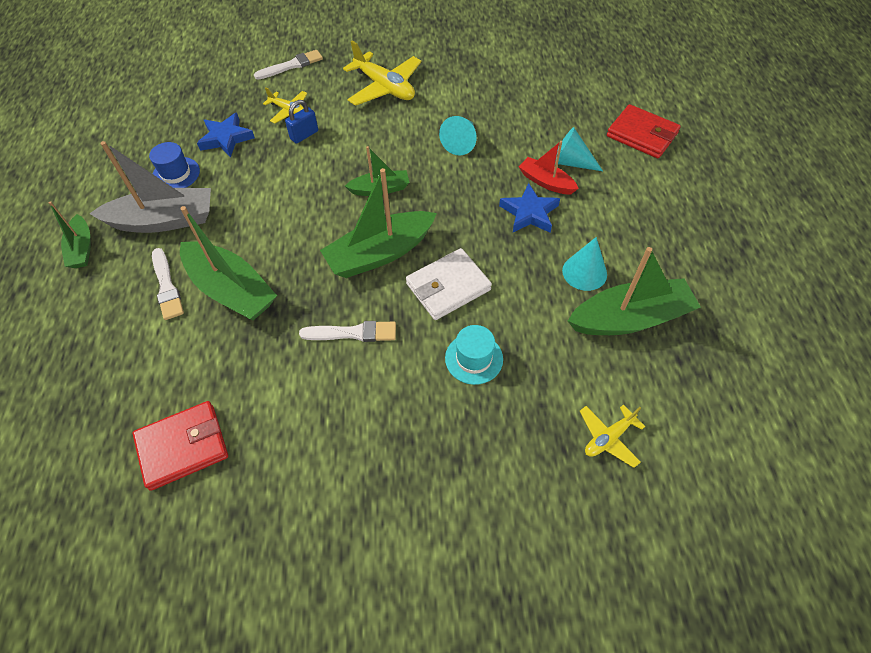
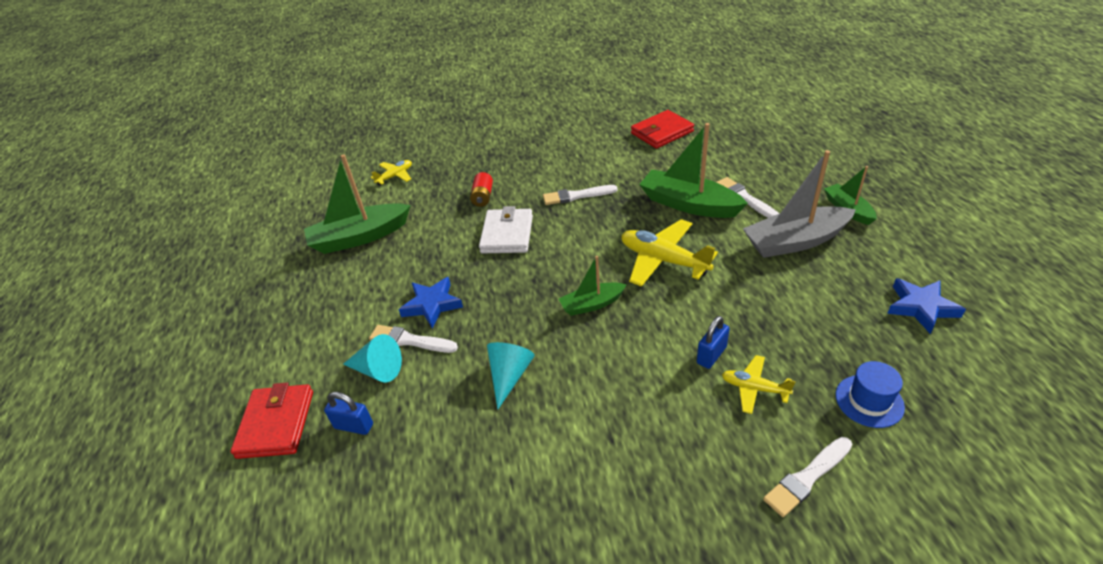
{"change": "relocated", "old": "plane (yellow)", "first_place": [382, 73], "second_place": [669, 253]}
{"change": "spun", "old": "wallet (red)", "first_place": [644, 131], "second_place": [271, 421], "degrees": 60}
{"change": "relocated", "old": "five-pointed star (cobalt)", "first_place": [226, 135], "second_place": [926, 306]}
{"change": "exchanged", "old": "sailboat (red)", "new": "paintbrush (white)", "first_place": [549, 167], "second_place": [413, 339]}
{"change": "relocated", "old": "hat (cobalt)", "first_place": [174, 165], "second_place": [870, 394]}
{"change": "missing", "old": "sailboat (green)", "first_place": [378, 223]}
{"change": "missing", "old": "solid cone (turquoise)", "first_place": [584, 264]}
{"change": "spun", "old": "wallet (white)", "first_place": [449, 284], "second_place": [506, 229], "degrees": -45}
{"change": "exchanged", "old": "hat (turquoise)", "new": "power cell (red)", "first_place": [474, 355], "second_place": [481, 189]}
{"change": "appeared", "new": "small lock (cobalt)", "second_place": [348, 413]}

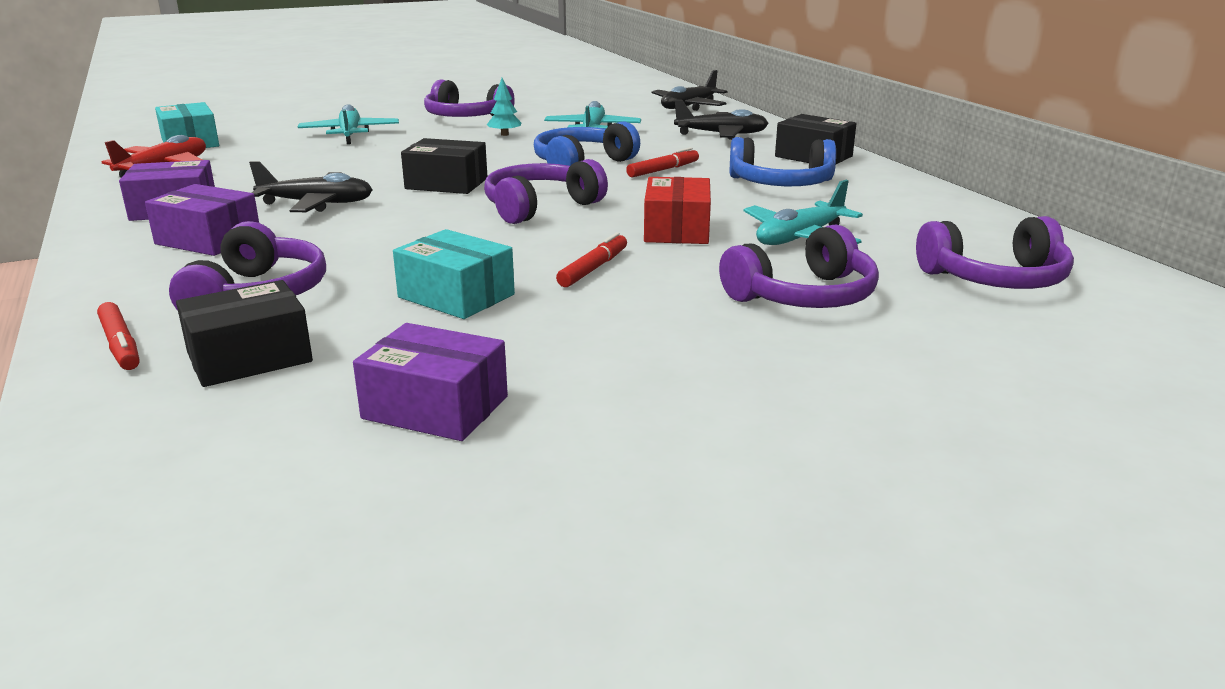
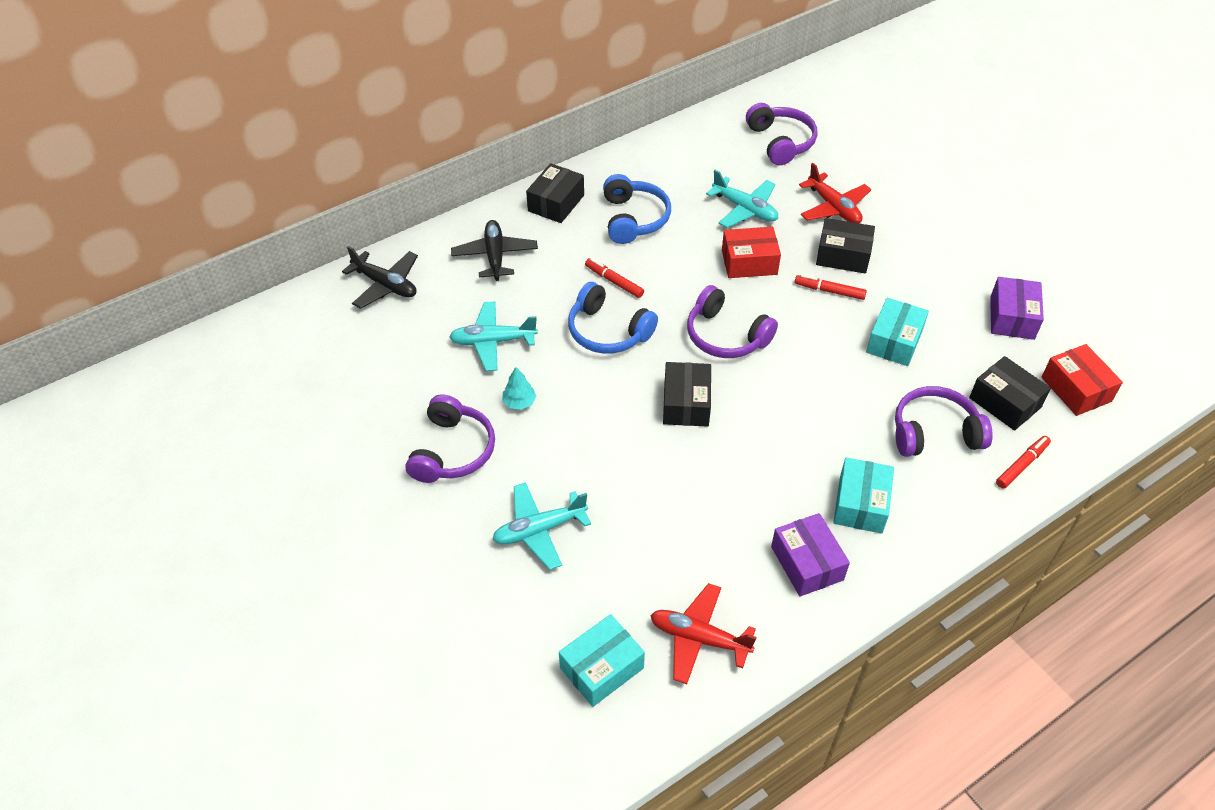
{"change": "missing", "old": "plane (black)", "first_place": [311, 186]}
{"change": "colour", "old": "box (purple)", "new": "box (turquoise)", "first_place": [202, 220], "second_place": [863, 495]}
{"change": "exchanged", "old": "over-ear headphones (purple)", "new": "plane (red)", "first_place": [799, 266], "second_place": [835, 193]}
{"change": "appeared", "new": "box (black)", "second_place": [845, 245]}
{"change": "appeared", "new": "box (red)", "second_place": [1082, 380]}

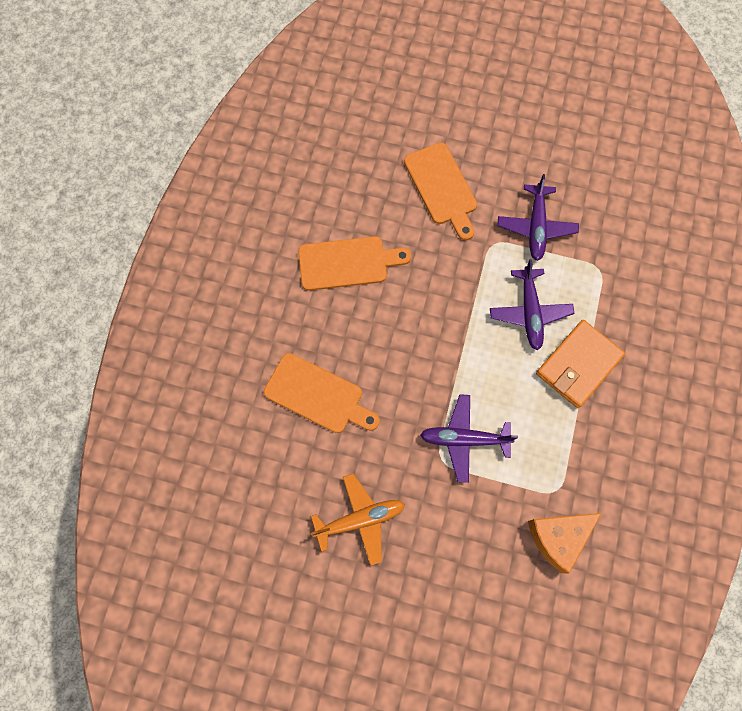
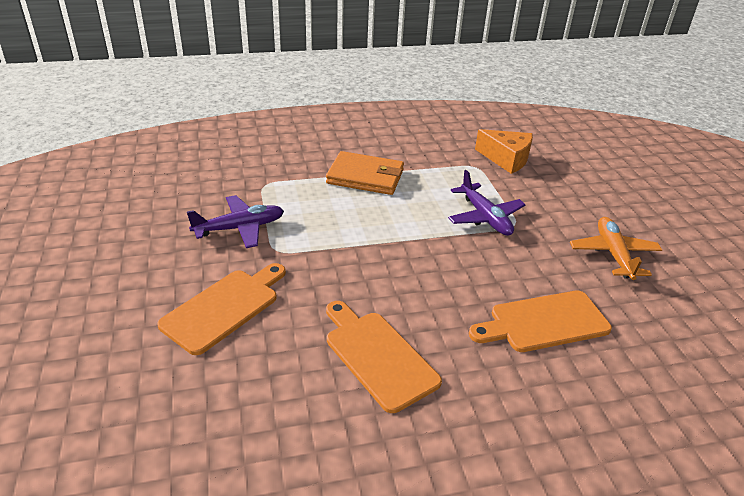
{"change": "missing", "old": "plane (purple)", "first_place": [532, 305]}
{"change": "spun", "old": "chopping board (bright orange)", "first_place": [322, 393], "second_place": [540, 321], "degrees": -105}
{"change": "spun", "old": "plane (bright orange)", "first_place": [358, 520], "second_place": [616, 248], "degrees": 45}

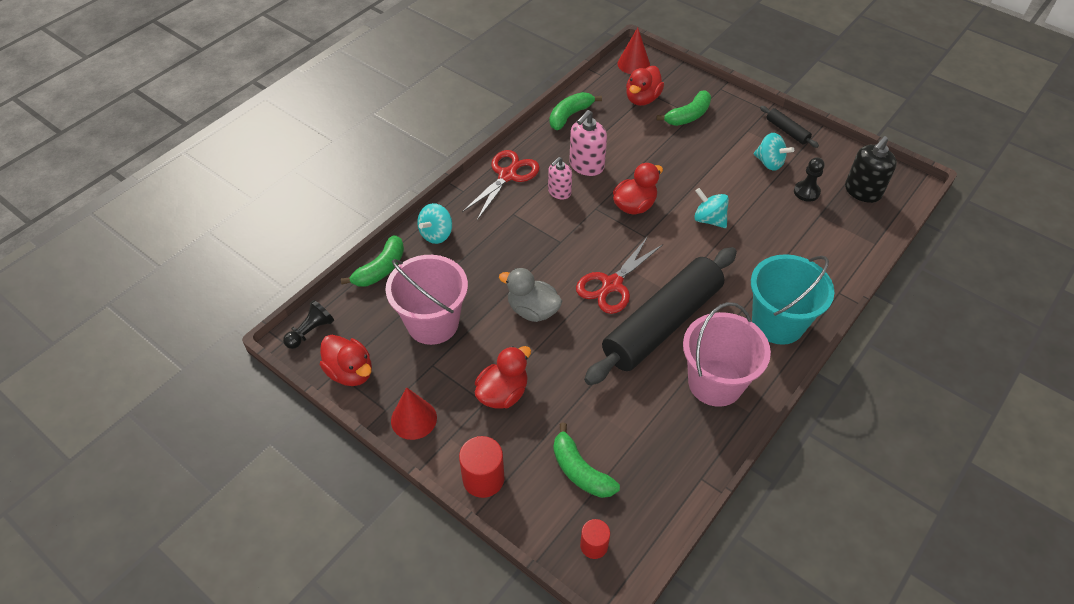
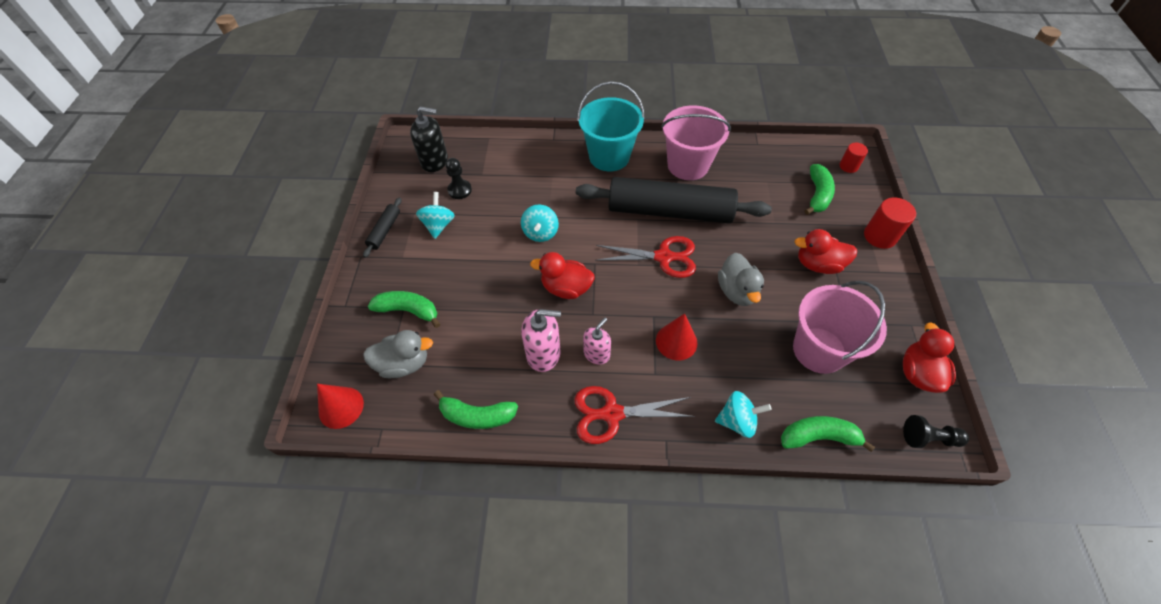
{"change": "colour", "old": "duck (red)", "new": "duck (ash-grey)", "first_place": [645, 86], "second_place": [398, 354]}
{"change": "spun", "old": "pump bottle (pink)", "first_place": [560, 178], "second_place": [597, 341], "degrees": -60}
{"change": "relocated", "old": "solid cone (red)", "first_place": [414, 413], "second_place": [677, 336]}

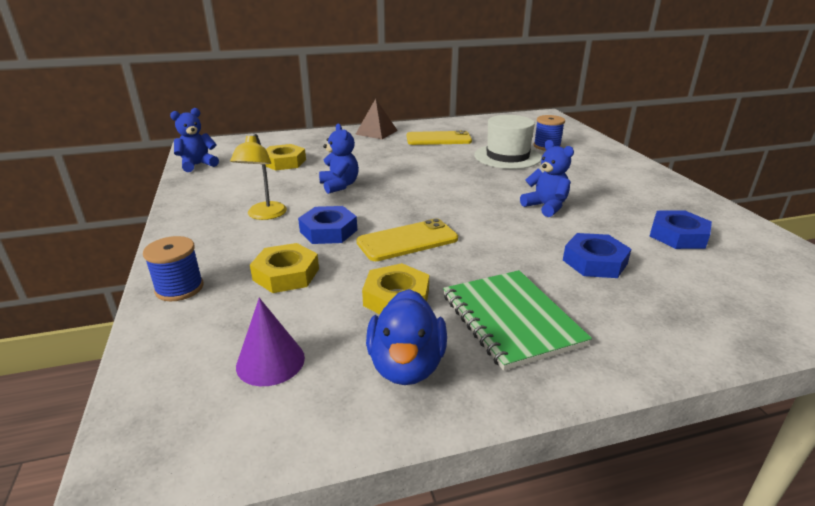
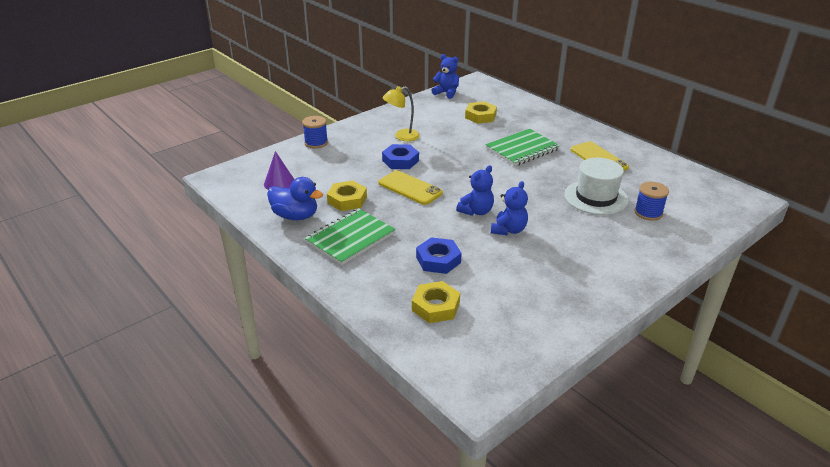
{"change": "missing", "old": "pyramid (russet)", "first_place": [376, 119]}
{"change": "relocated", "old": "teddy bear (cobalt)", "first_place": [339, 158], "second_place": [475, 190]}
{"change": "missing", "old": "nut (cobalt)", "first_place": [681, 229]}
{"change": "relocated", "old": "nut (yellow)", "first_place": [284, 268], "second_place": [436, 302]}
{"change": "spun", "old": "duck (cobalt)", "first_place": [406, 337], "second_place": [295, 198], "degrees": -135}
{"change": "appeared", "new": "exercise book (green)", "second_place": [522, 147]}

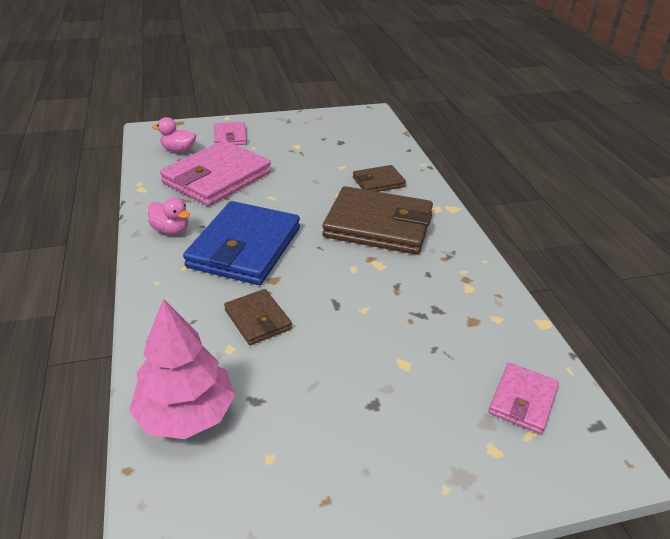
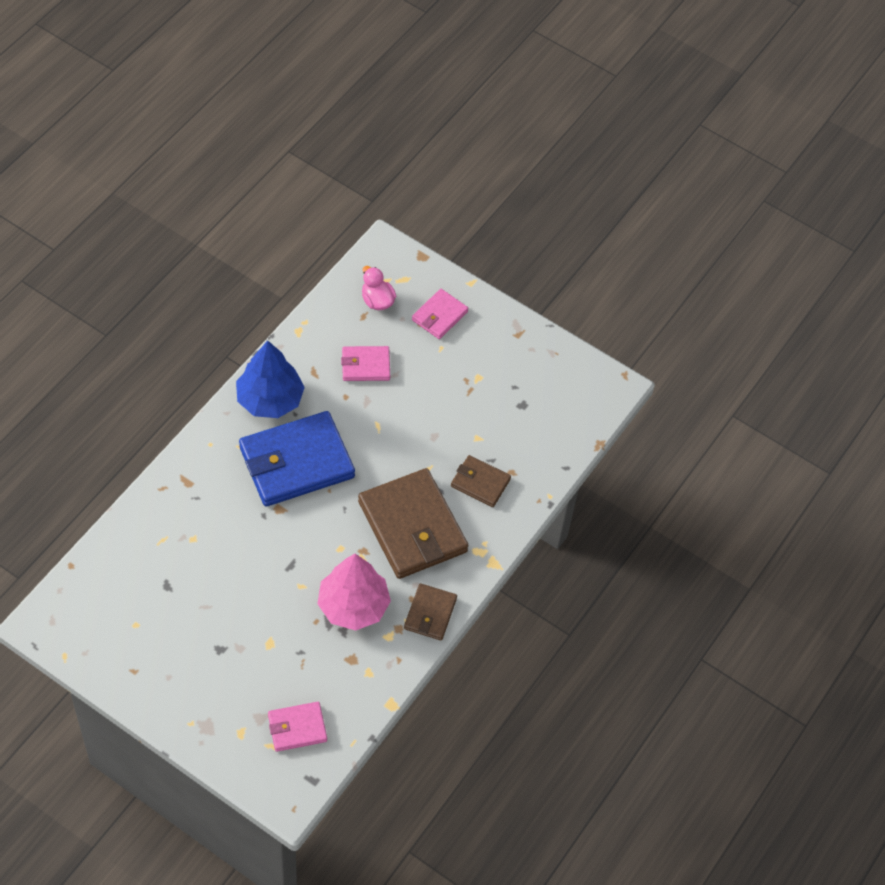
{"change": "size", "old": "wallet (pink)", "first_place": [215, 173], "second_place": [365, 363], "factor": 0.5}
{"change": "exchanged", "old": "duck (pink)", "new": "toy tree (cobalt)", "first_place": [169, 215], "second_place": [270, 379]}
{"change": "relocated", "old": "wallet (russet)", "first_place": [258, 317], "second_place": [430, 611]}
{"change": "relocated", "old": "toy tree (pink)", "first_place": [182, 368], "second_place": [354, 592]}

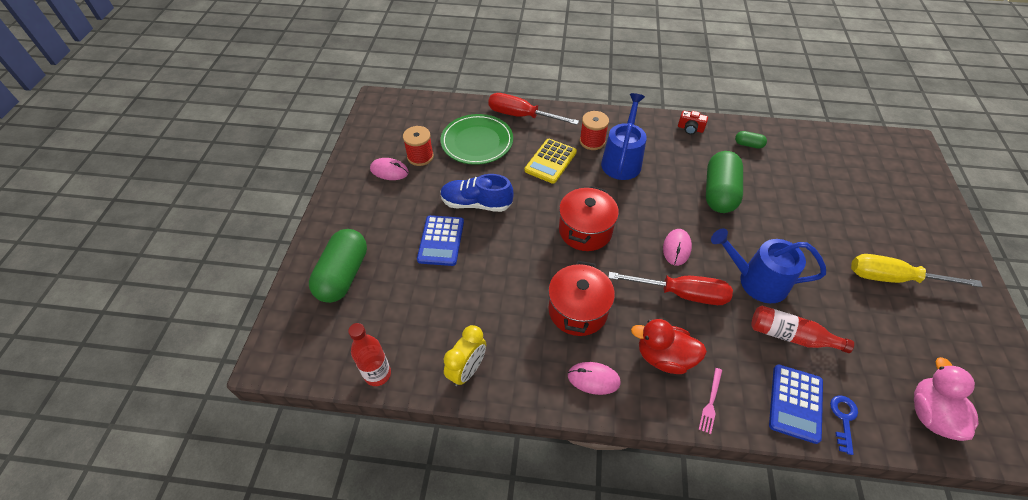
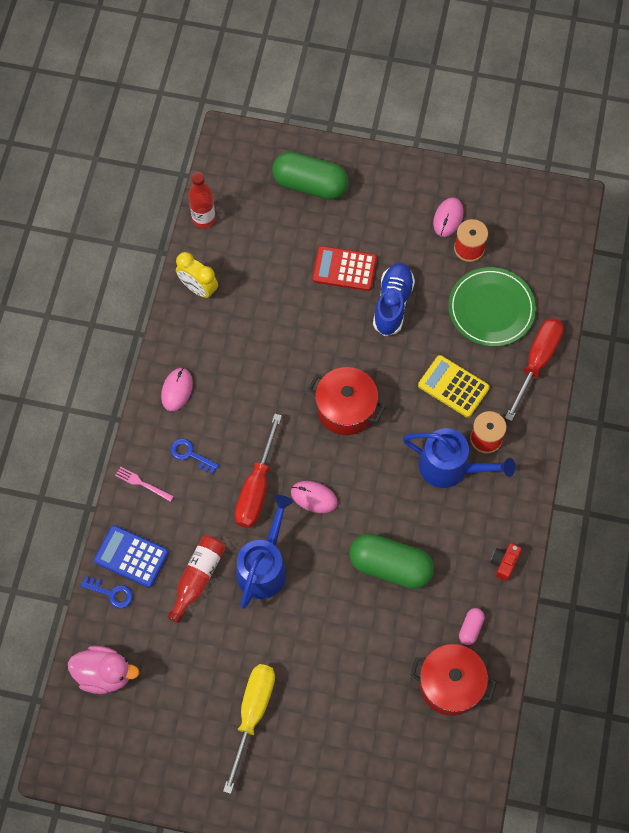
{"change": "colour", "old": "pill shape (green)", "new": "pill shape (pink)", "first_place": [751, 140], "second_place": [472, 626]}
{"change": "colour", "old": "calculator (cobalt)", "new": "calculator (red)", "first_place": [440, 240], "second_place": [344, 268]}
{"change": "relocated", "old": "pot (red)", "first_place": [581, 298], "second_place": [454, 680]}
{"change": "exchanged", "old": "duck (red)", "new": "door key (cobalt)", "first_place": [669, 346], "second_place": [195, 456]}

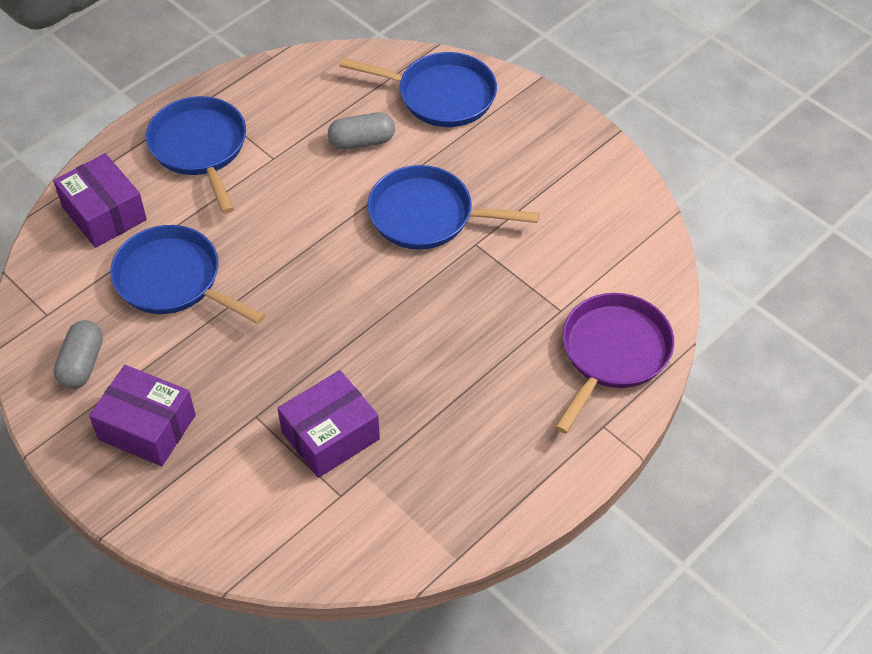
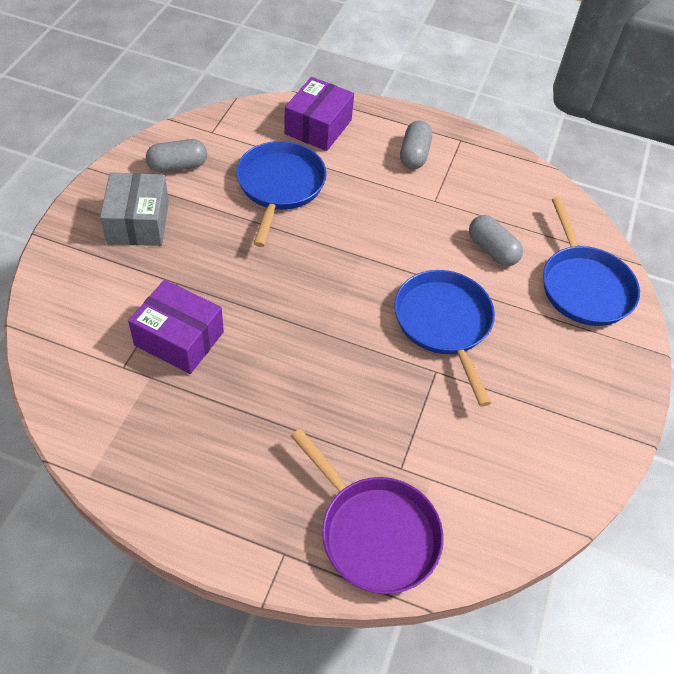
{"change": "exchanged", "old": "skillet (cobalt)", "new": "pill shape (ash-grey)", "first_place": [196, 155], "second_place": [416, 144]}
{"change": "spun", "old": "skillet (purple)", "first_place": [614, 363], "second_place": [367, 511], "degrees": 45}
{"change": "colour", "old": "box (purple)", "new": "box (ash-grey)", "first_place": [142, 415], "second_place": [134, 209]}

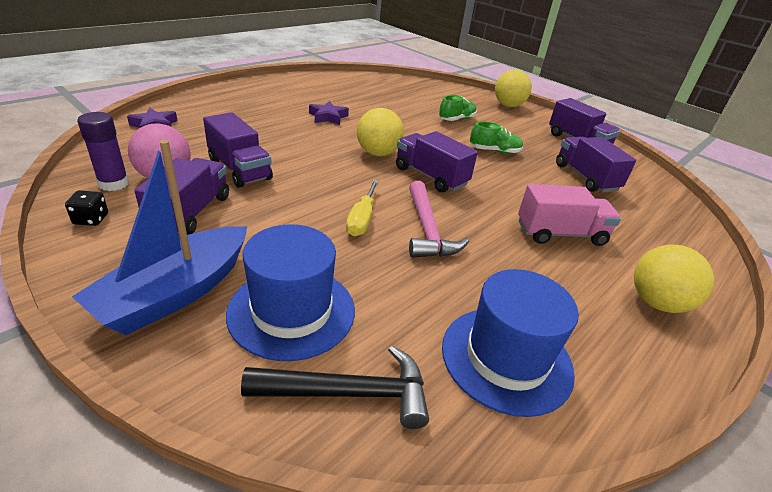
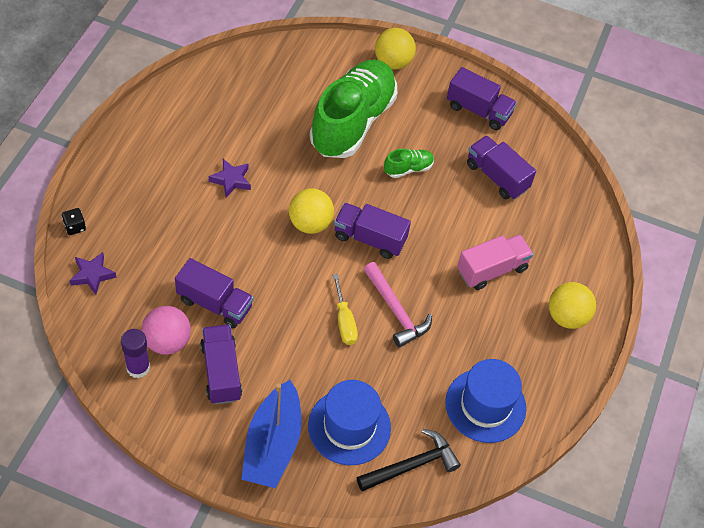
{"change": "size", "old": "sneaker (green)", "first_place": [458, 108], "second_place": [353, 109], "factor": 2.48}
{"change": "relocated", "old": "dice (black)", "first_place": [86, 208], "second_place": [74, 221]}

